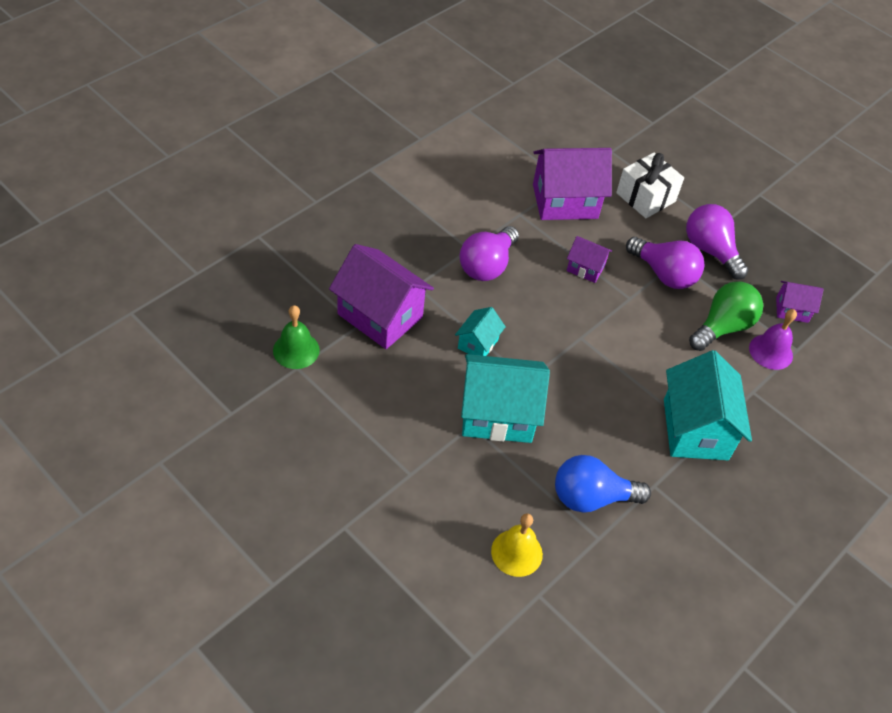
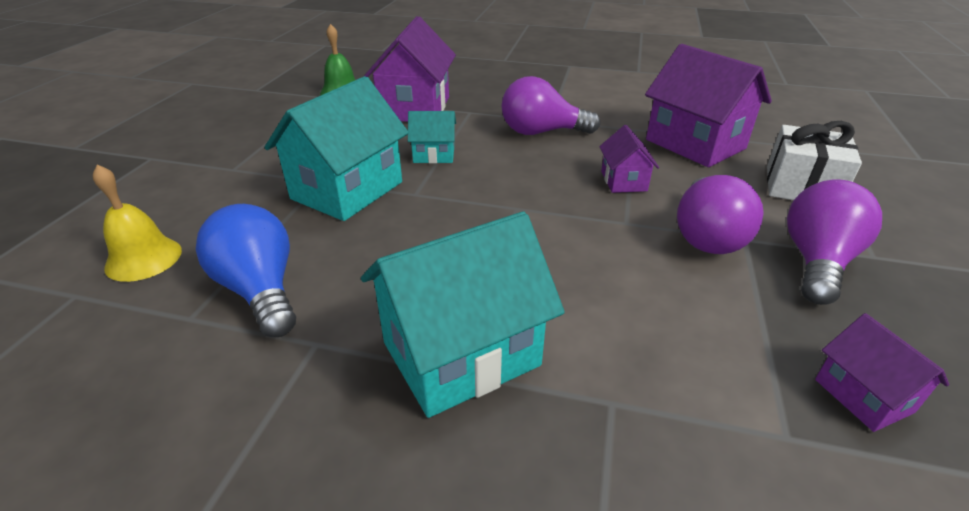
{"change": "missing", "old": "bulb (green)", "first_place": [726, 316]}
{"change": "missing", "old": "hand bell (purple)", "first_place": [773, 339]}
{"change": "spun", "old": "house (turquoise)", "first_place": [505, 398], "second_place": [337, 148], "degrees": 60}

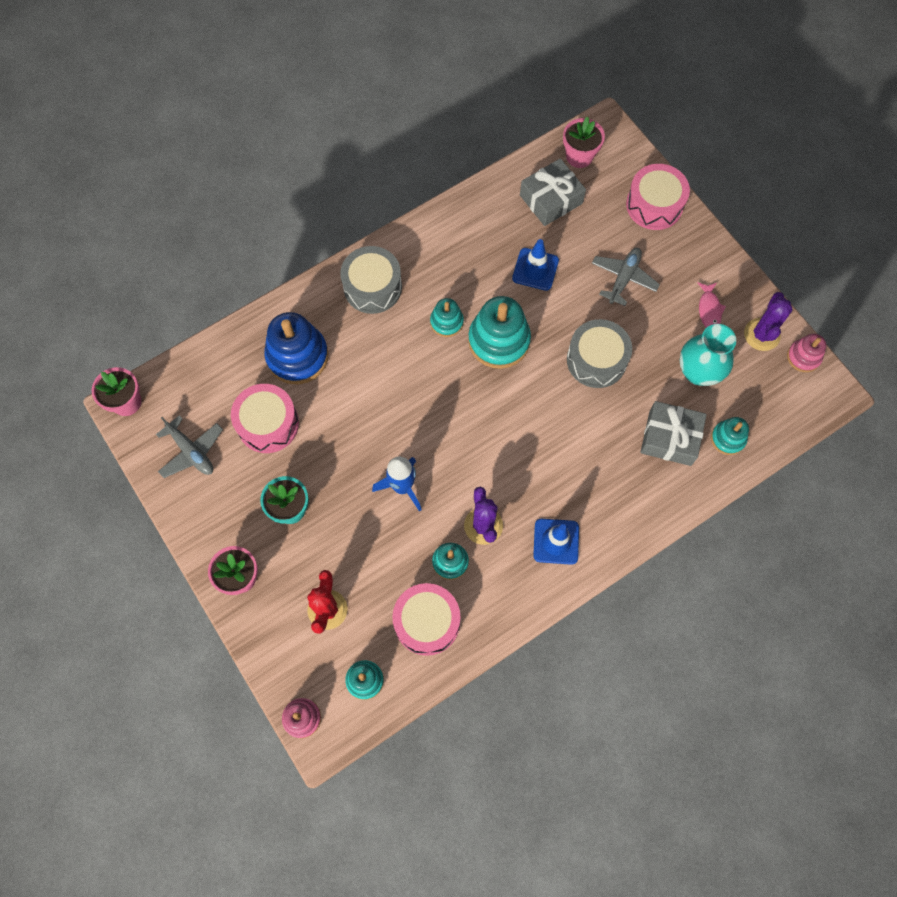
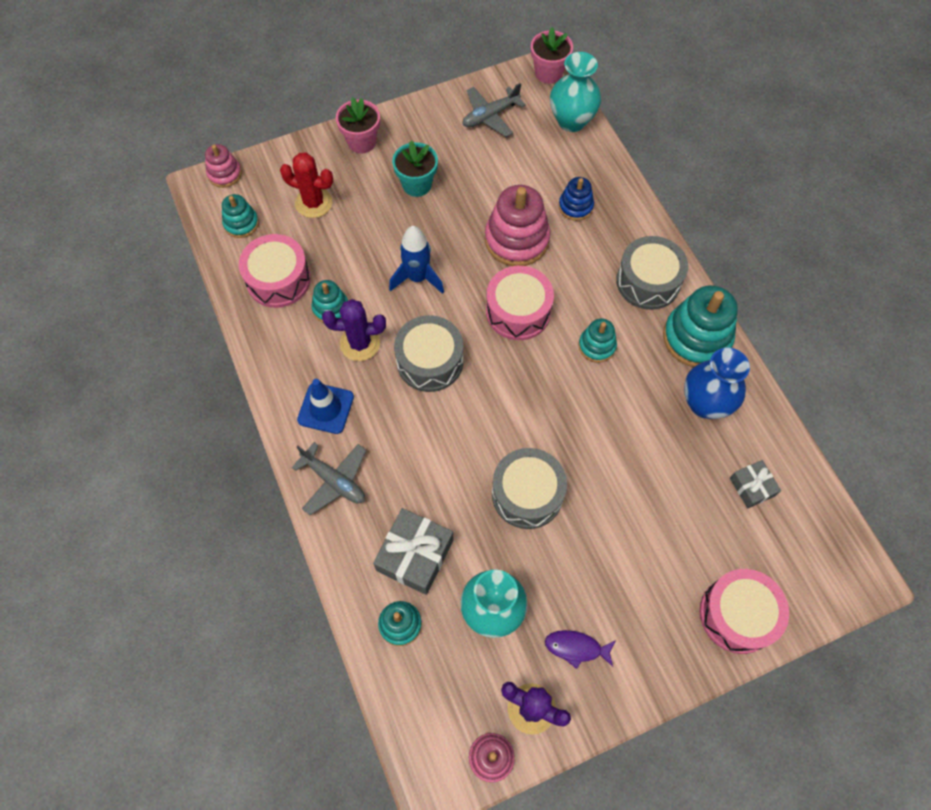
{"change": "missing", "old": "plant pot (pink)", "first_place": [584, 142]}
{"change": "size", "old": "present (ash-grey)", "first_place": [553, 192], "second_place": [755, 484], "factor": 0.59}
{"change": "missing", "old": "safety cone (cobalt)", "first_place": [535, 265]}
{"change": "relocated", "old": "plane (ash-grey)", "first_place": [626, 277], "second_place": [329, 478]}
{"change": "colour", "old": "fish (pink)", "new": "fish (purple)", "first_place": [712, 305], "second_place": [580, 649]}
{"change": "relocated", "old": "ring stacker (turquoise)", "first_place": [499, 332], "second_place": [700, 326]}
{"change": "size", "old": "ring stacker (cobalt)", "first_place": [296, 348], "second_place": [576, 199], "factor": 0.55}
{"change": "relocated", "old": "snare drum (pink)", "first_place": [265, 418], "second_place": [520, 303]}
{"change": "appeared", "new": "vase (turquoise)", "second_place": [575, 92]}
{"change": "appeared", "new": "ring stacker (pink)", "second_place": [518, 225]}
{"change": "appeared", "new": "snare drum (ash-grey)", "second_place": [428, 353]}
{"change": "appeared", "new": "vase (cobalt)", "second_place": [717, 383]}

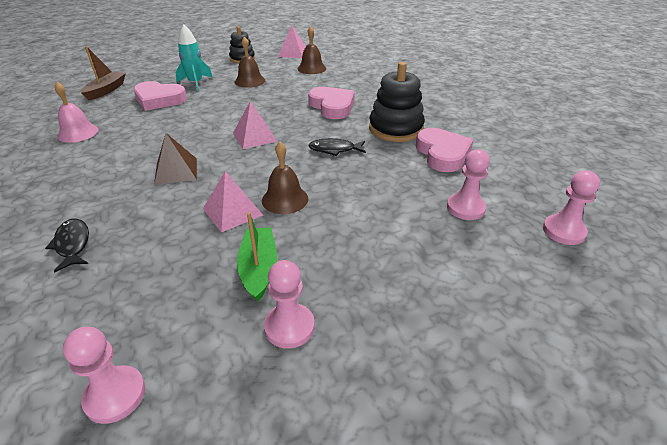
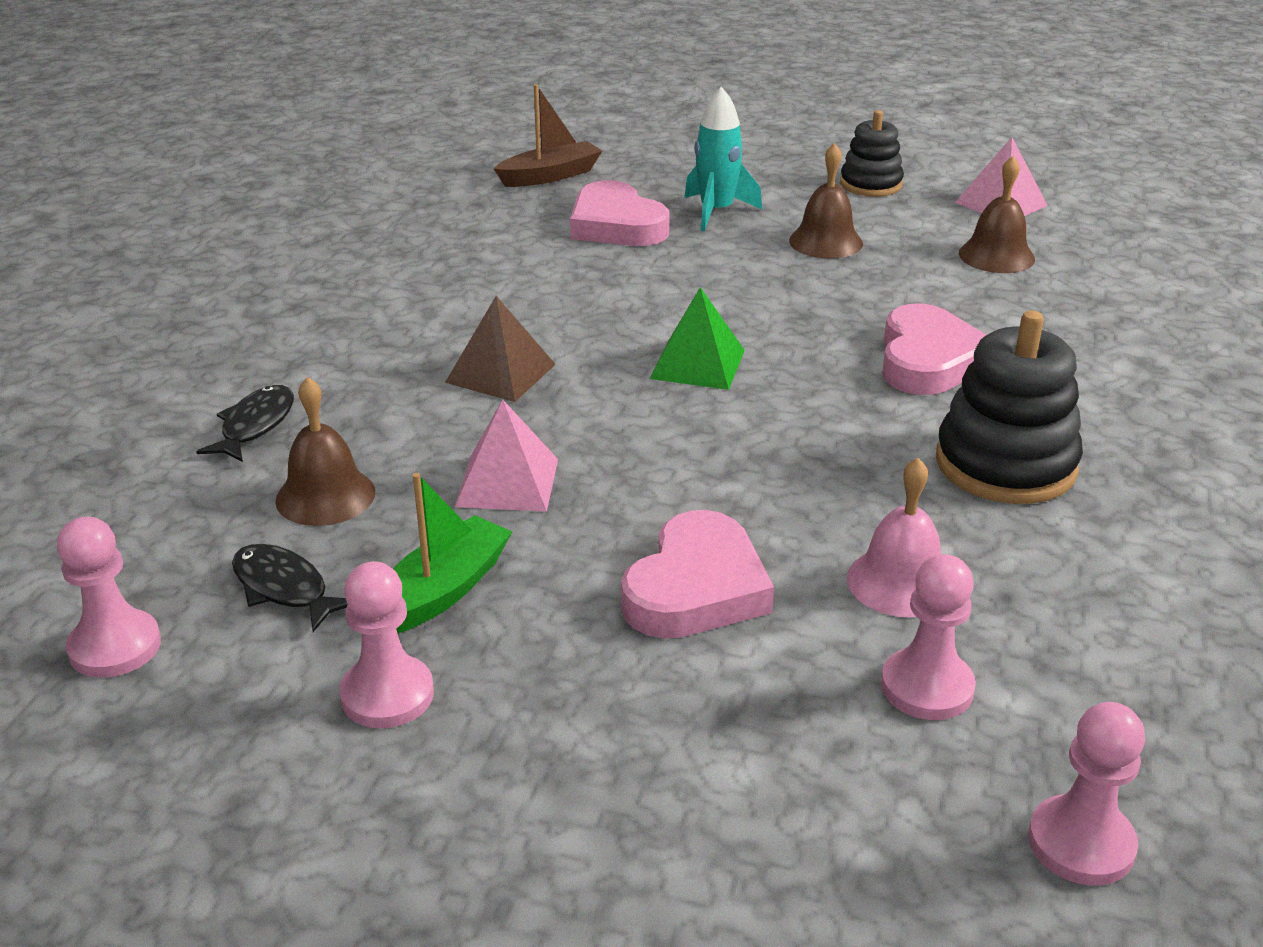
{"change": "relocated", "old": "hand bell (pink)", "first_place": [76, 112], "second_place": [894, 538]}
{"change": "colour", "old": "pyramid (pink)", "new": "pyramid (green)", "first_place": [255, 125], "second_place": [697, 338]}
{"change": "relocated", "old": "love heart (pink)", "first_place": [444, 150], "second_place": [697, 574]}
{"change": "relocated", "old": "fish (black)", "first_place": [337, 147], "second_place": [290, 588]}
{"change": "relocated", "old": "hand bell (russet)", "first_place": [285, 178], "second_place": [325, 451]}

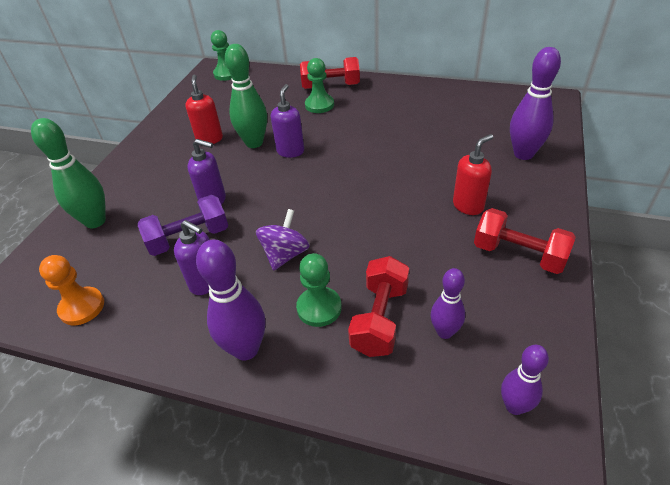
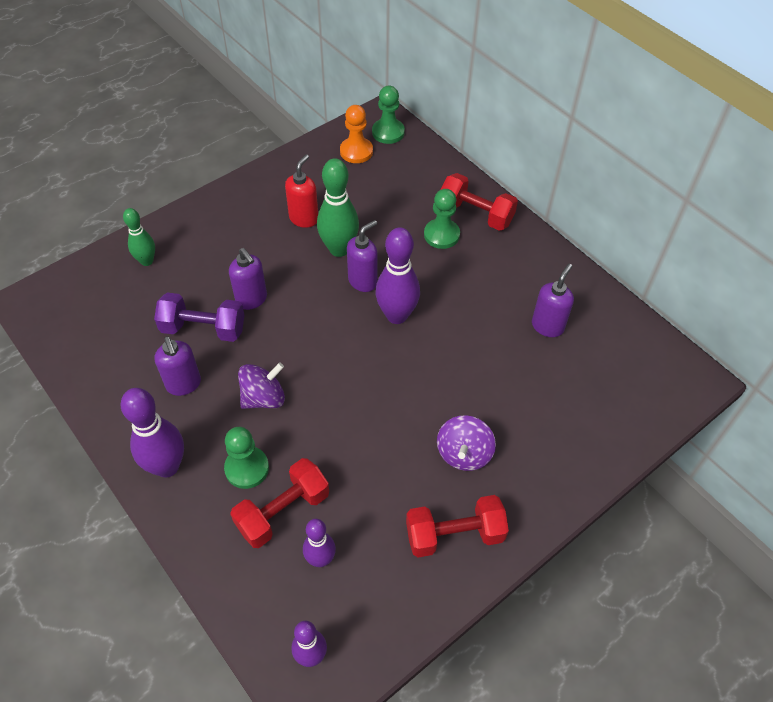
{"change": "relocated", "old": "skittle (purple)", "first_place": [535, 103], "second_place": [397, 275]}
{"change": "size", "old": "skittle (green)", "first_place": [68, 173], "second_place": [139, 237], "factor": 0.61}
{"change": "exchanged", "old": "pump bottle (red)", "new": "toy top (purple)", "first_place": [473, 174], "second_place": [466, 443]}
{"change": "spun", "old": "hand weight (red)", "first_place": [525, 241], "second_place": [457, 526], "degrees": -75}
{"change": "relocated", "old": "chess pawn (bright orange)", "first_place": [71, 290], "second_place": [356, 134]}
{"change": "appeared", "new": "pump bottle (purple)", "second_place": [553, 300]}

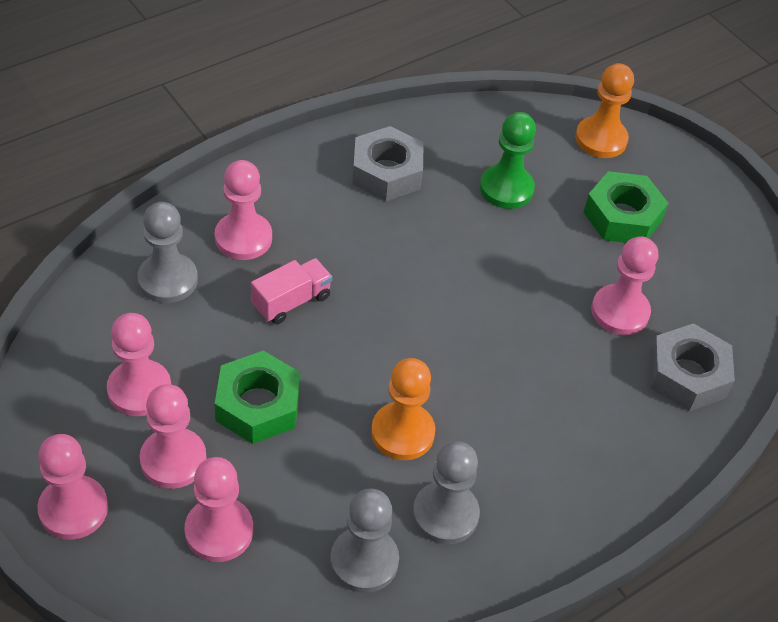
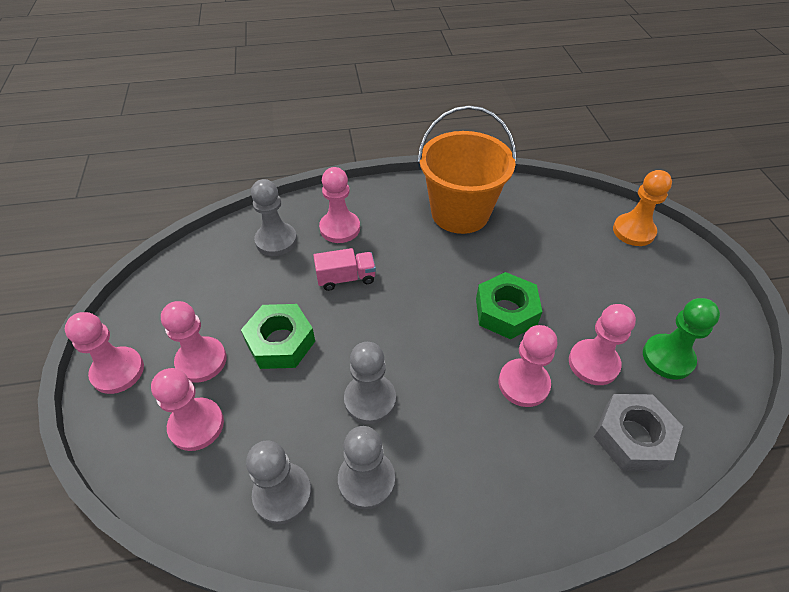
{"change": "relocated", "old": "chess pawn (green)", "first_place": [508, 160], "second_place": [681, 338]}
{"change": "exchanged", "old": "nut (ash-grey)", "new": "bucket (bright orange)", "first_place": [388, 163], "second_place": [467, 170]}
{"change": "relocated", "old": "nut (green)", "first_place": [626, 207], "second_place": [509, 305]}
{"change": "relocated", "old": "chess pawn (pink)", "first_place": [139, 364], "second_place": [528, 366]}
{"change": "colour", "old": "chess pawn (bright orange)", "new": "chess pawn (ash-grey)", "first_place": [403, 409], "second_place": [370, 383]}

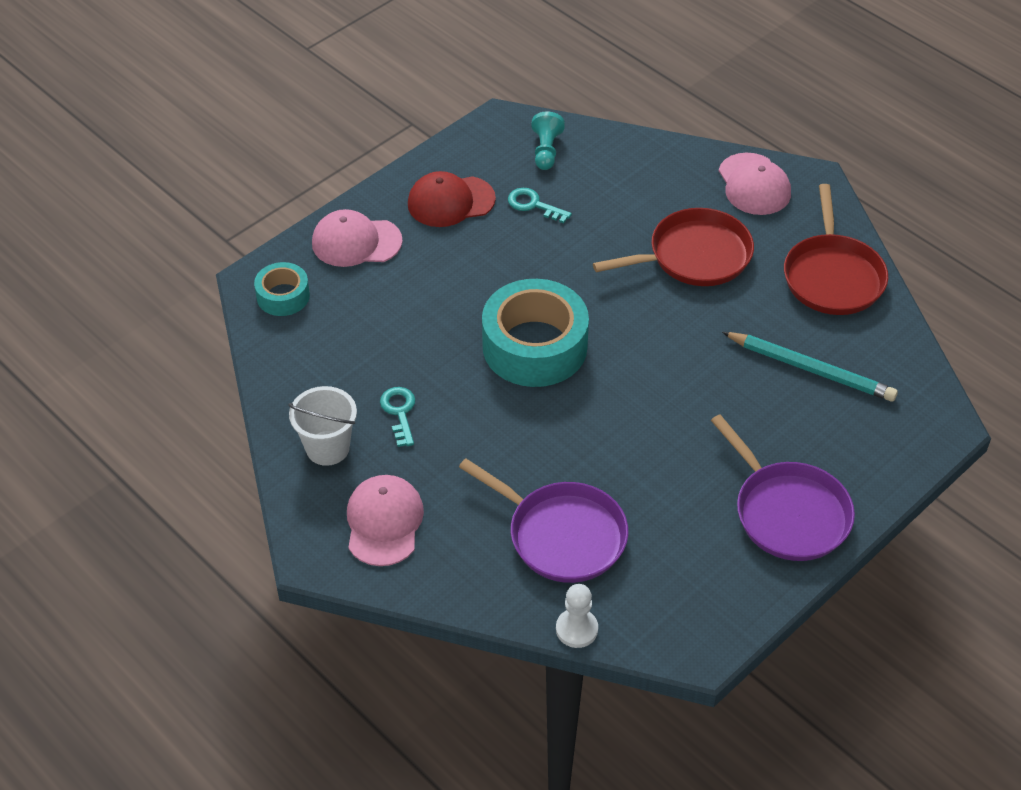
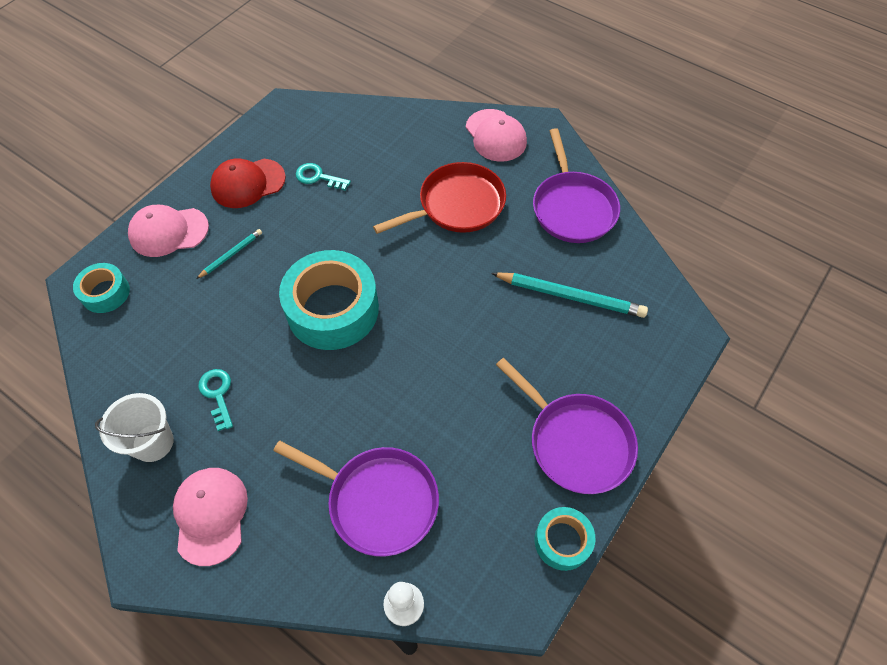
{"change": "missing", "old": "chess pawn (turquoise)", "first_place": [548, 140]}
{"change": "colour", "old": "skillet (red)", "new": "skillet (purple)", "first_place": [836, 249], "second_place": [576, 185]}
{"change": "appeared", "new": "pencil (turquoise)", "second_place": [229, 254]}
{"change": "appeared", "new": "tape (turquoise)", "second_place": [565, 539]}

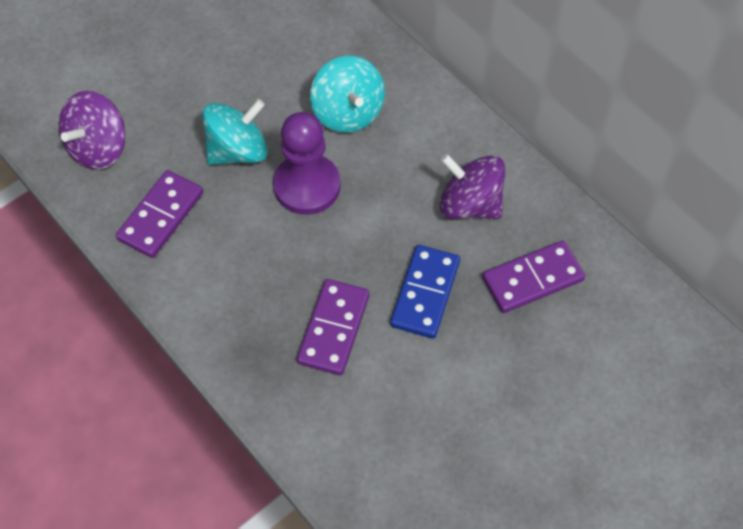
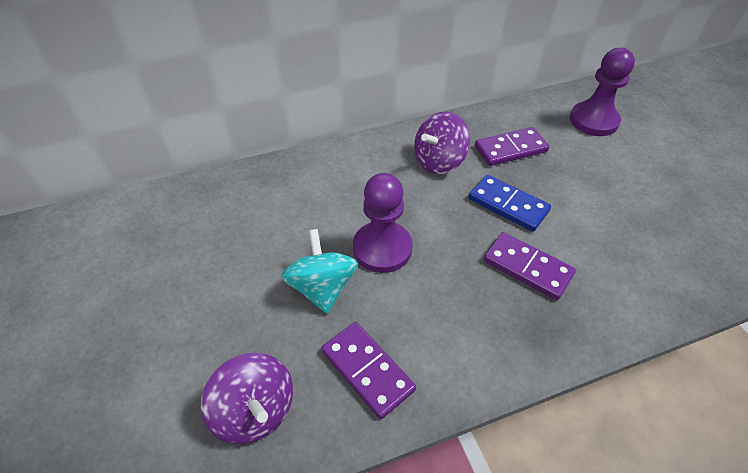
{"change": "missing", "old": "toy top (turquoise)", "first_place": [347, 94]}
{"change": "spun", "old": "domino tile (purple)", "first_place": [533, 277], "second_place": [512, 146], "degrees": 75}
{"change": "appeared", "new": "chess pawn (purple)", "second_place": [602, 92]}

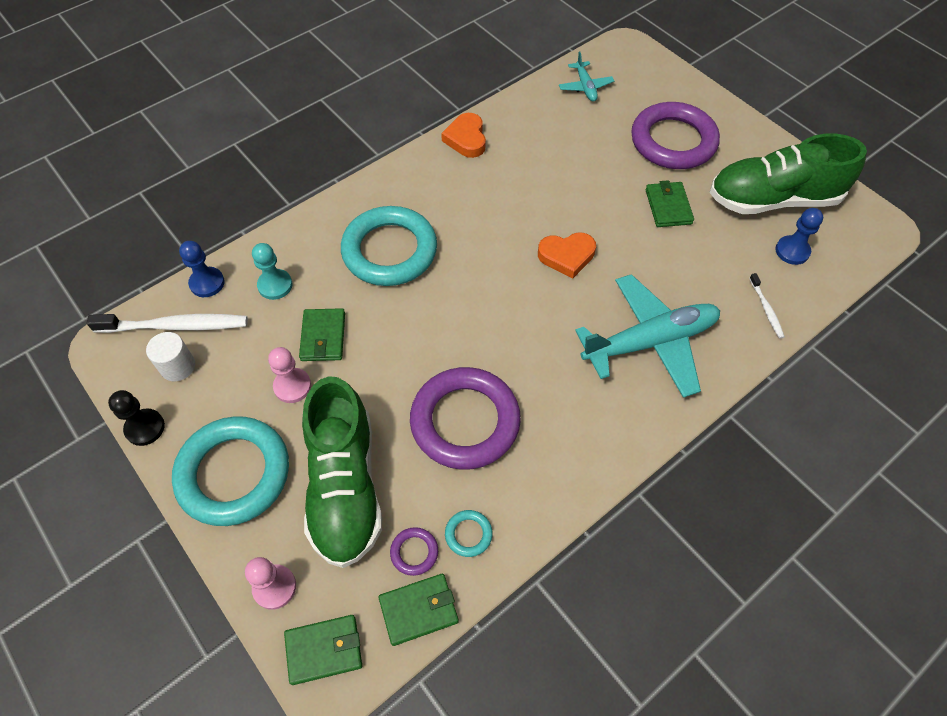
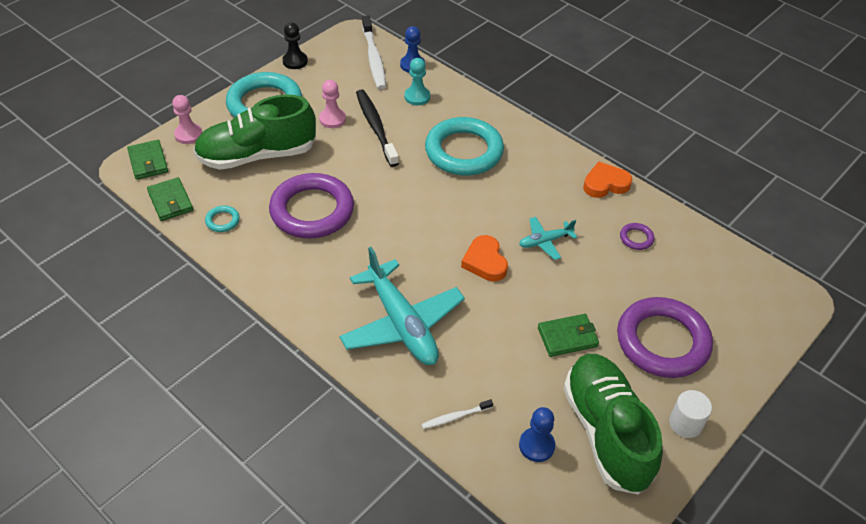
{"change": "relocated", "old": "plane (turquoise)", "first_place": [586, 77], "second_place": [548, 238]}
{"change": "exchanged", "old": "wallet (green)", "new": "tooth brush (black)", "first_place": [322, 334], "second_place": [377, 128]}
{"change": "relocated", "old": "cylinder (white)", "first_place": [170, 356], "second_place": [690, 414]}
{"change": "relocated", "old": "hoop (purple)", "first_place": [414, 551], "second_place": [637, 236]}

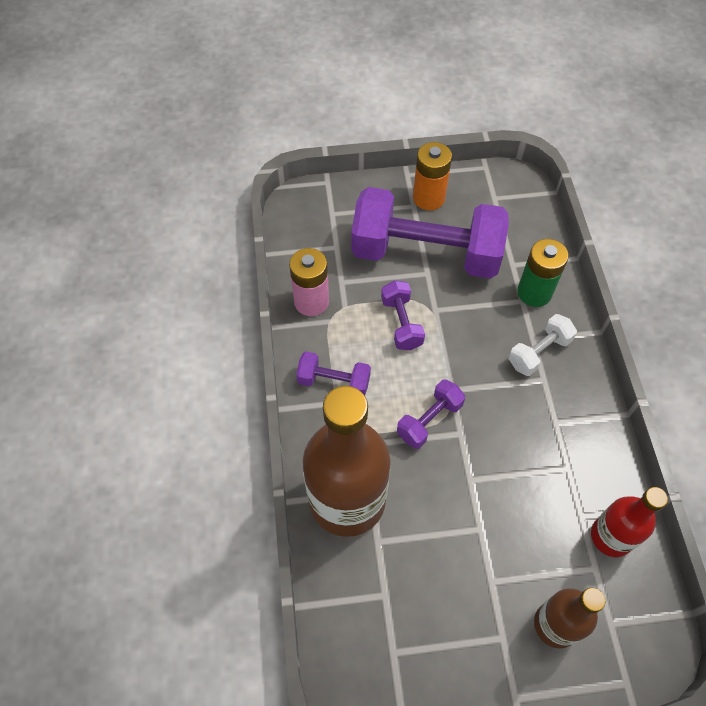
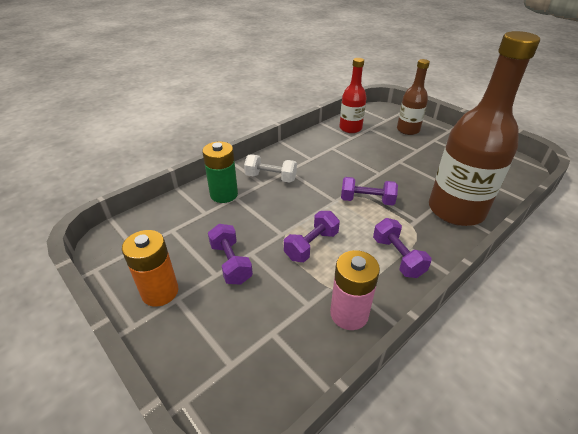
{"change": "size", "old": "hand weight (purple)", "first_place": [430, 233], "second_place": [230, 254], "factor": 0.44}

